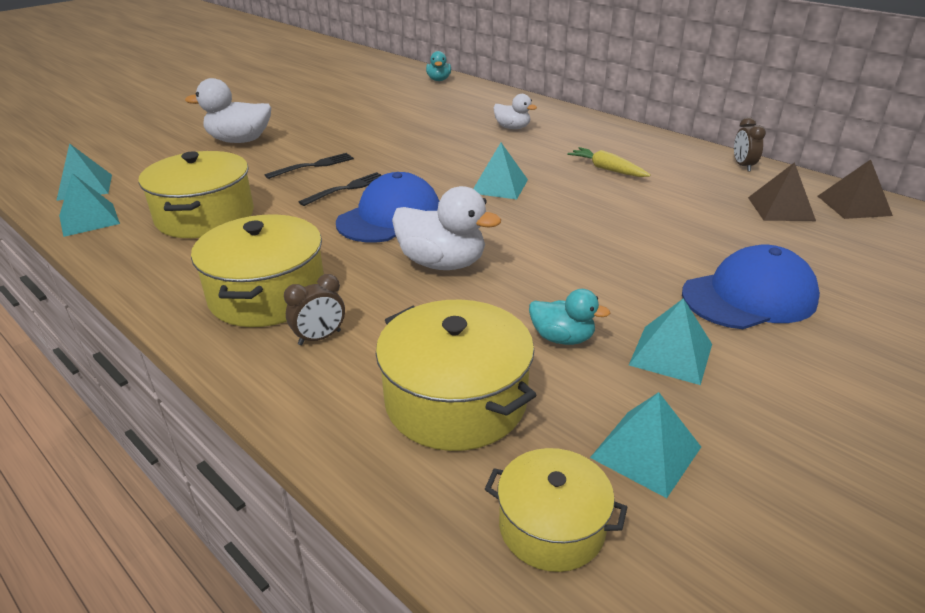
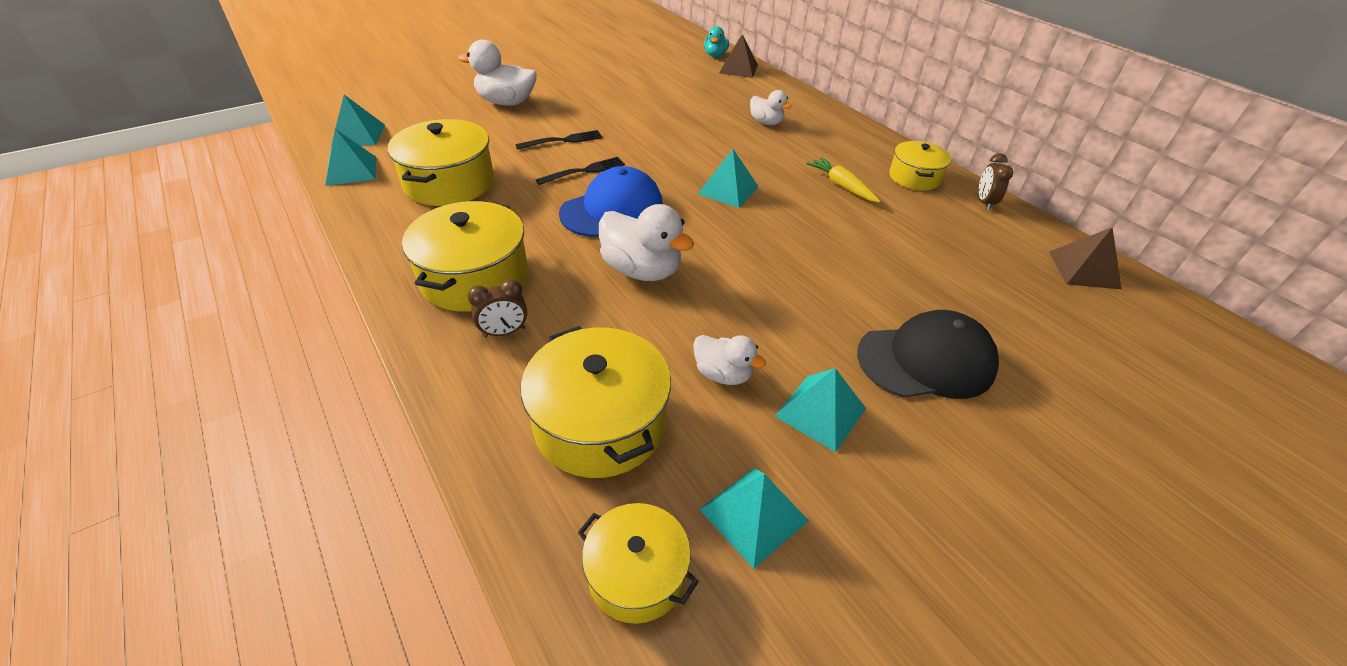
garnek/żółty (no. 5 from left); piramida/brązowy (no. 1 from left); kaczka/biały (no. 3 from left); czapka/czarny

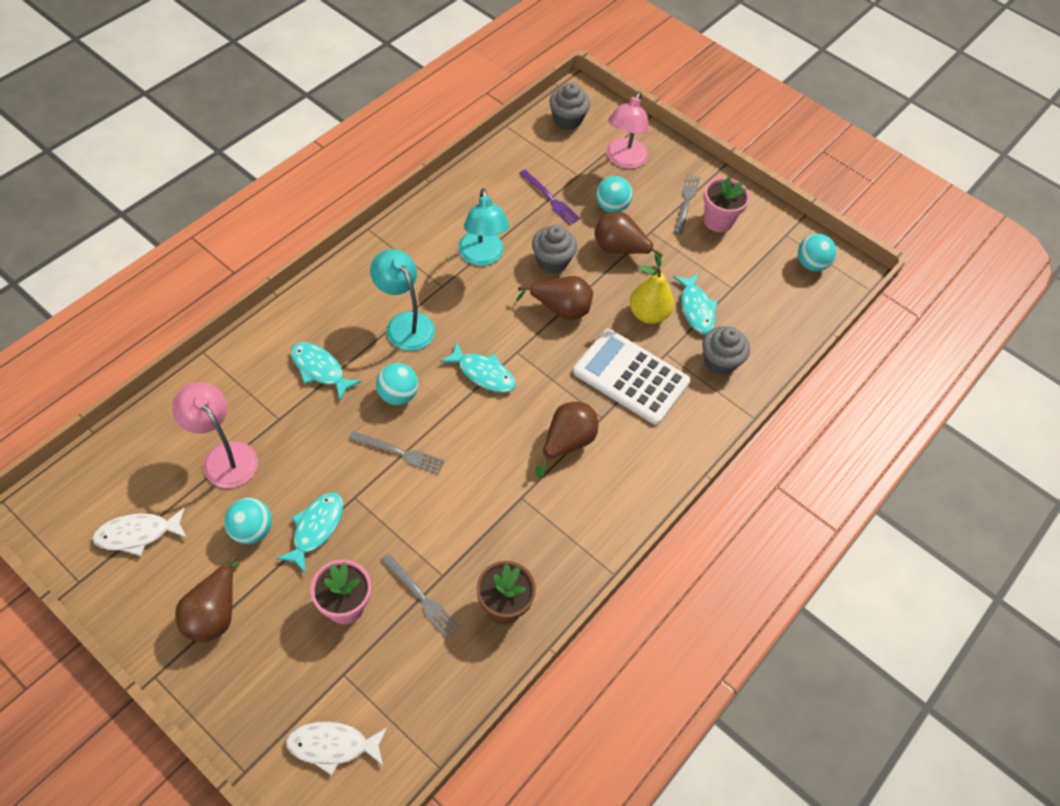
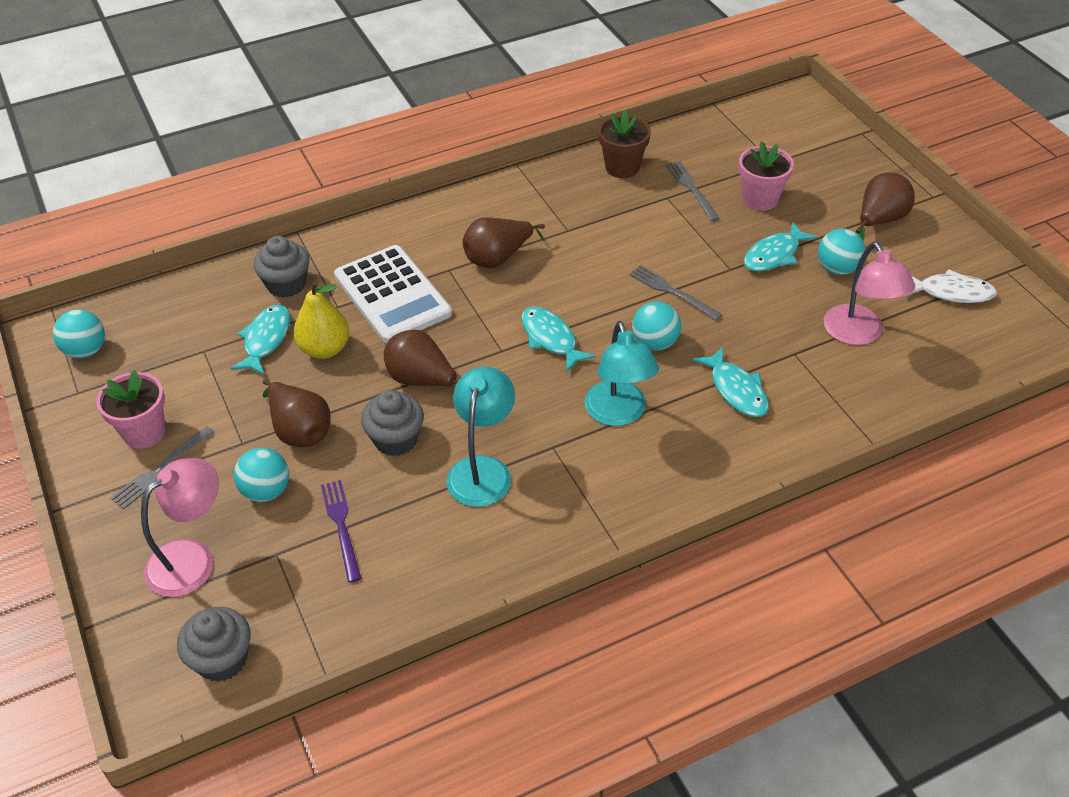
ryba/biały (no. 2 from left in the first image)

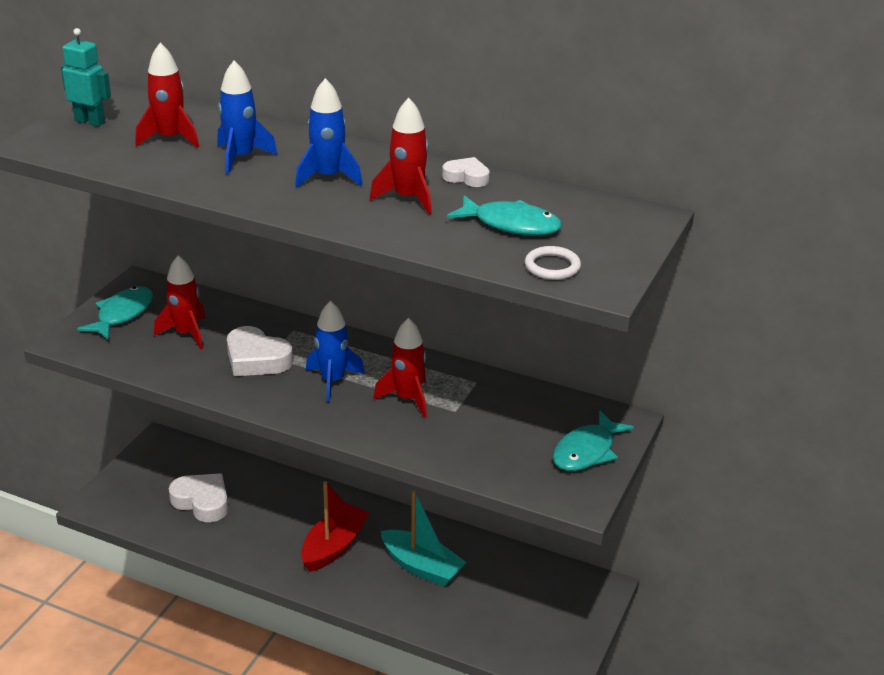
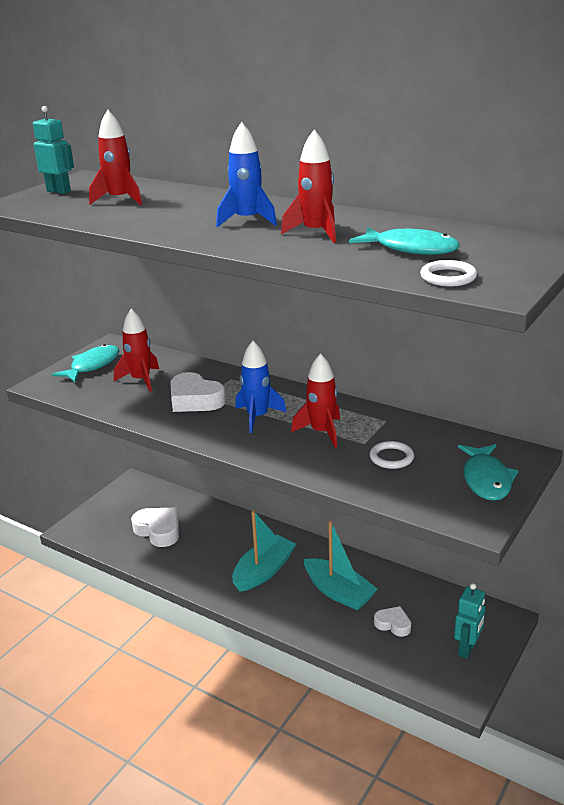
rakieta/niebieski (no. 1 from left in the first image); pierścień/biały (no. 1 from left); robot/turkusowy (no. 2 from left); serce/biały (no. 3 from left); łódka/turkusowy (no. 1 from left); ryba/turkusowy (no. 3 from left)

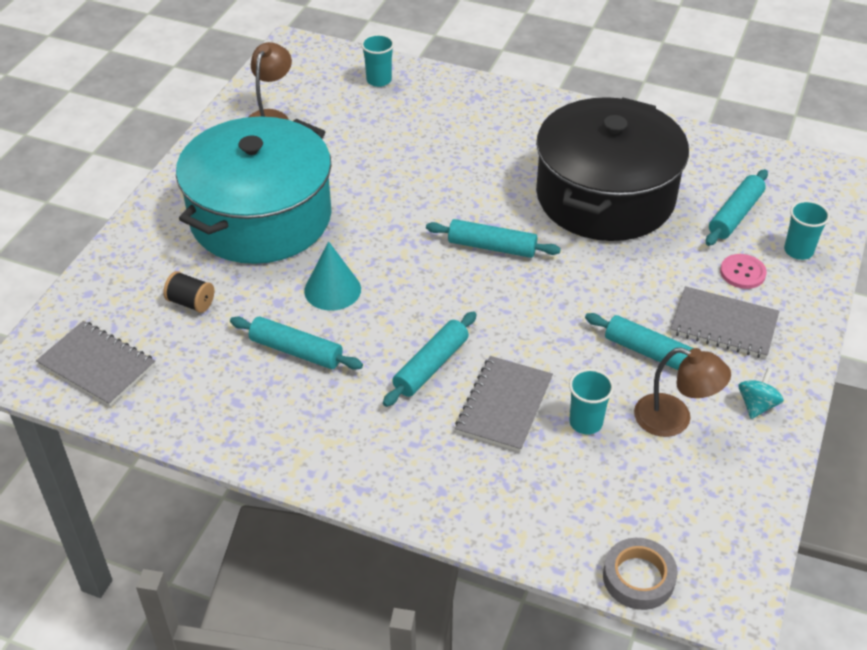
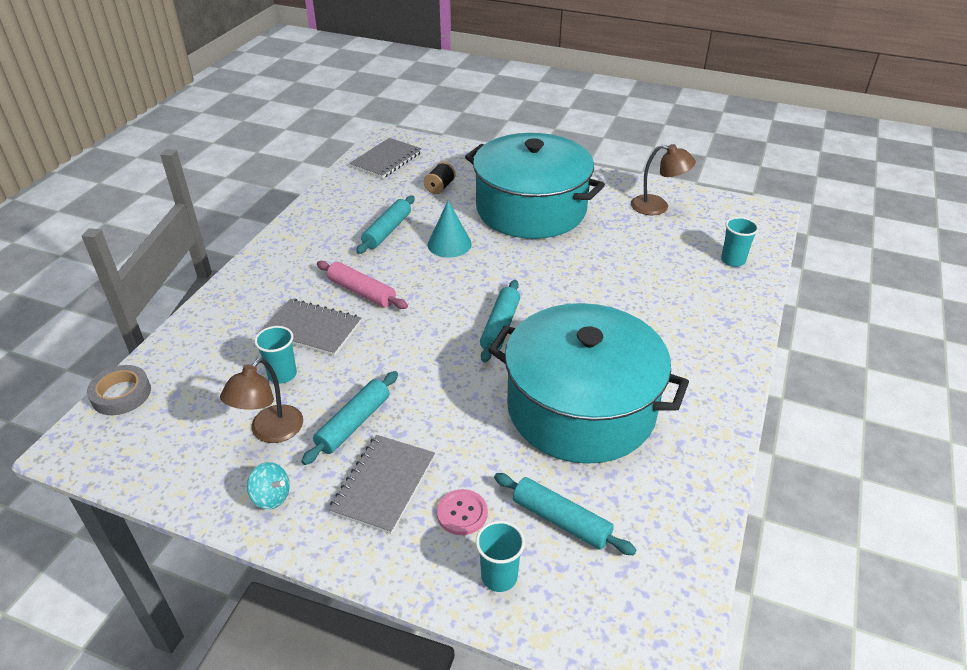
wałek do ciasta/różowy; garnek/turkusowy (no. 2 from left)

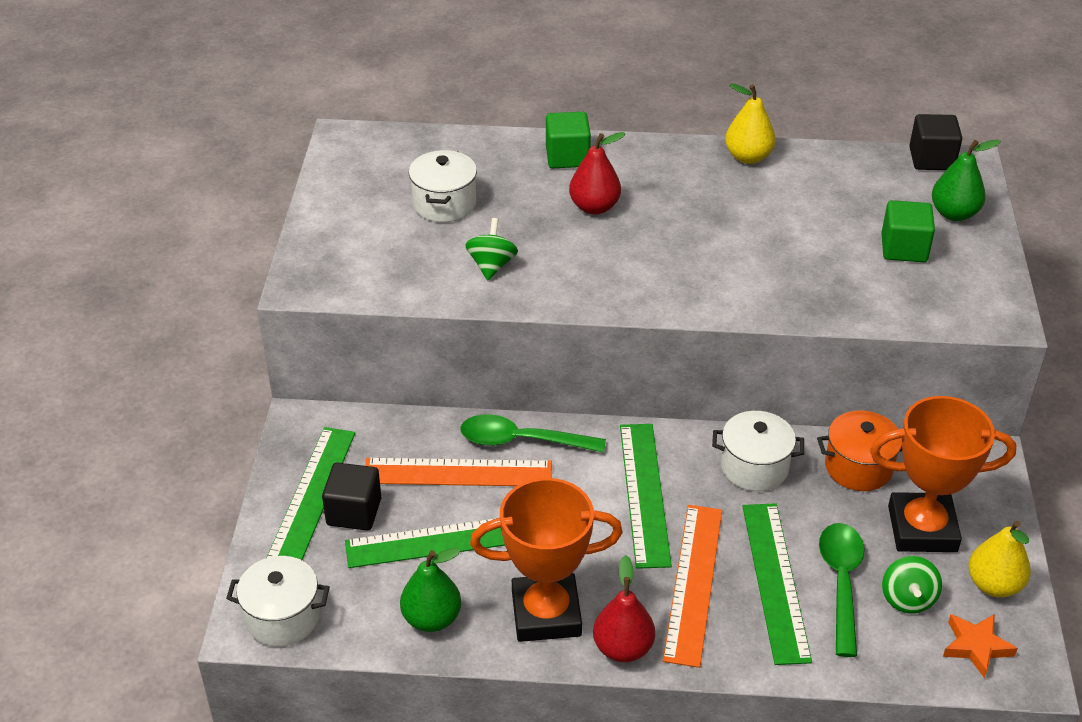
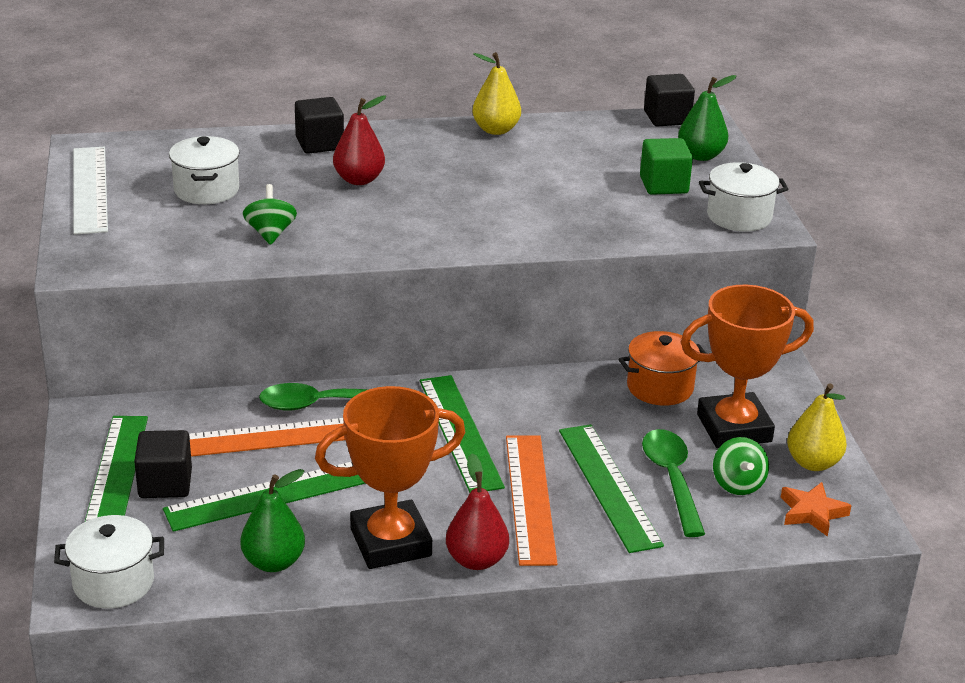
linijka/biały; garnek/biały (no. 3 from left); sześcian/czarny (no. 2 from left)

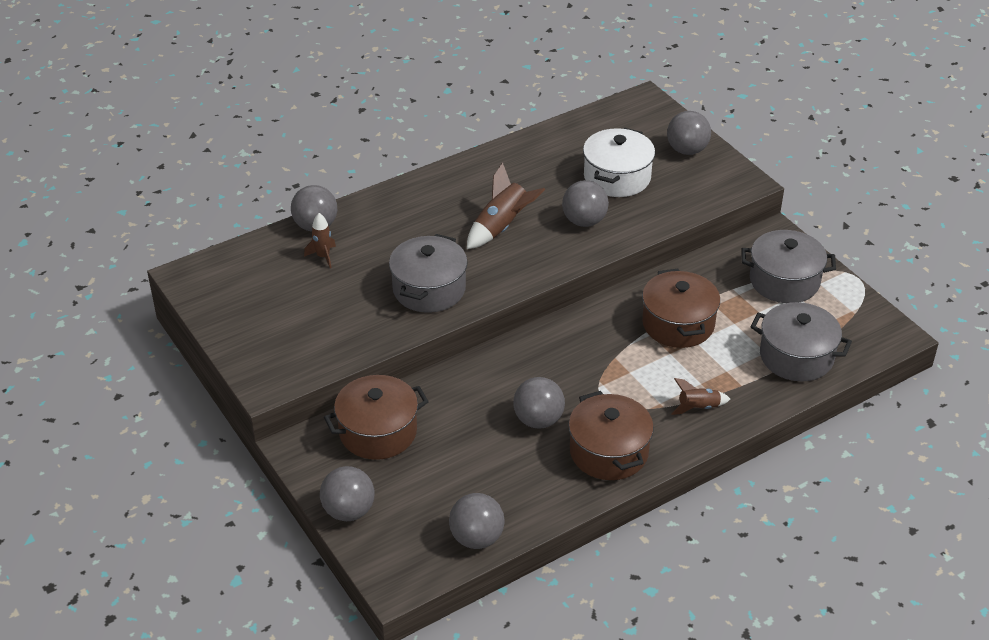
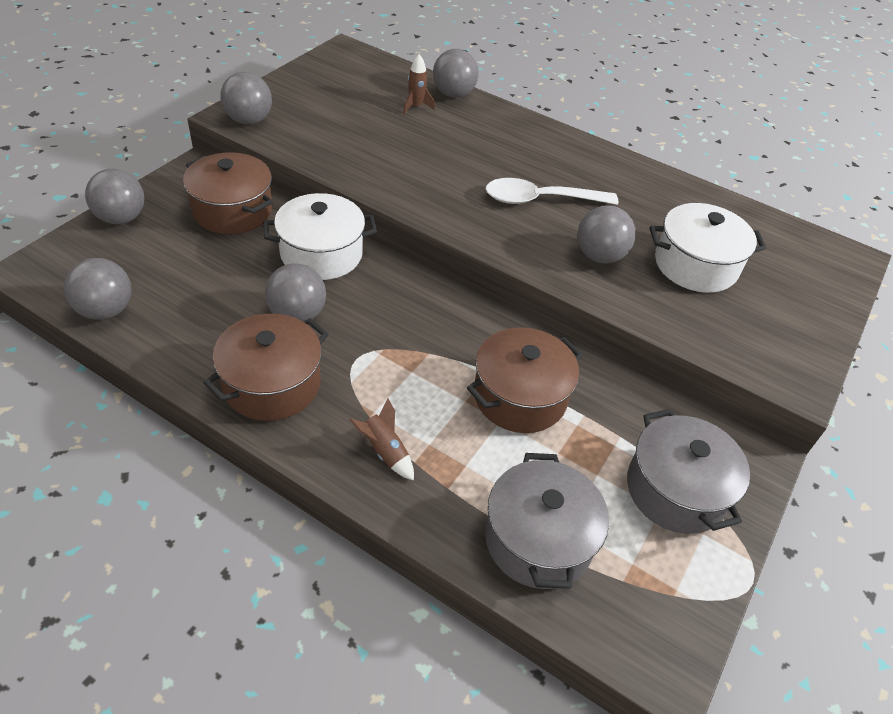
garnek/szary (no. 1 from left in the first image); garnek/biały (no. 1 from left); piłka/szary (no. 3 from left); łyżka/biały

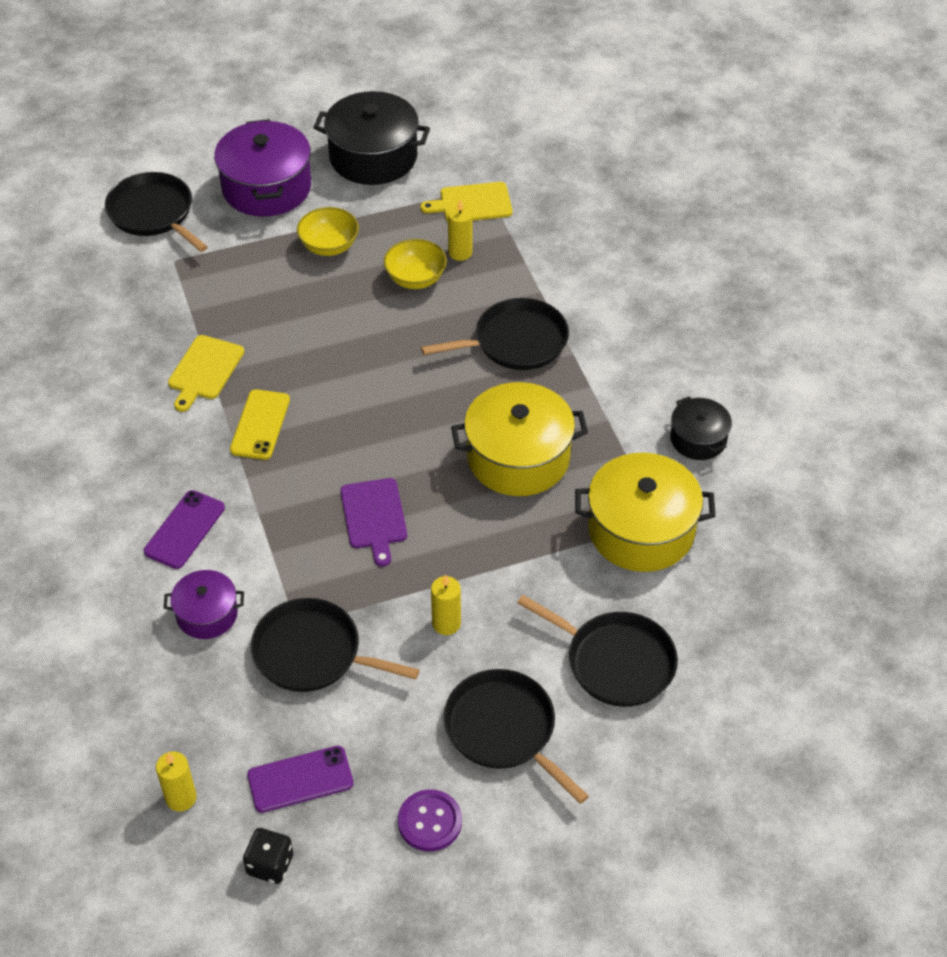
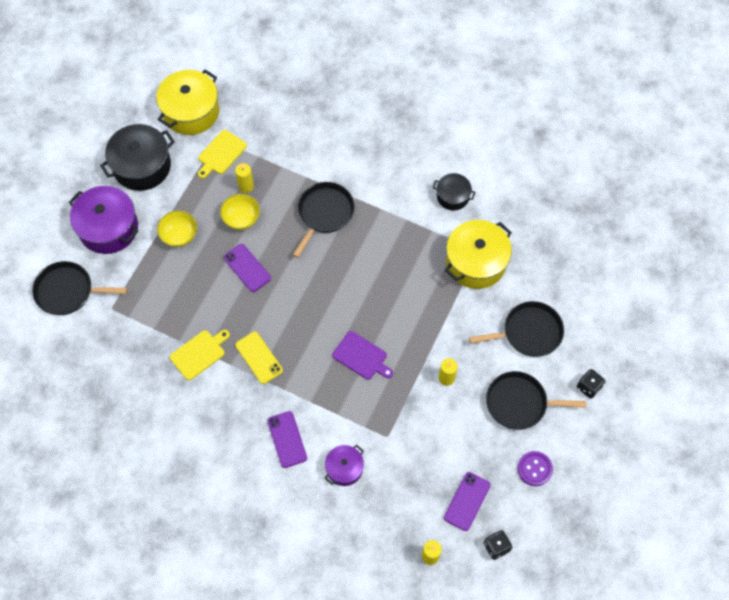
patelnia/czarny (no. 2 from left in the first image); telefon/fioletowy (no. 1 from left); kostka do gry/czarny (no. 2 from left); garnek/żółty (no. 1 from left); deska do krojenia/żółty (no. 1 from left)

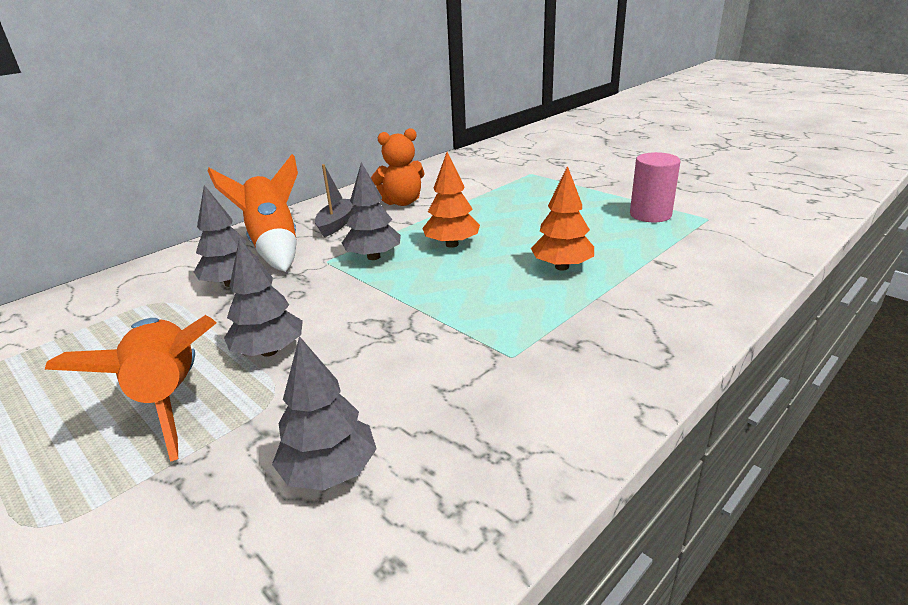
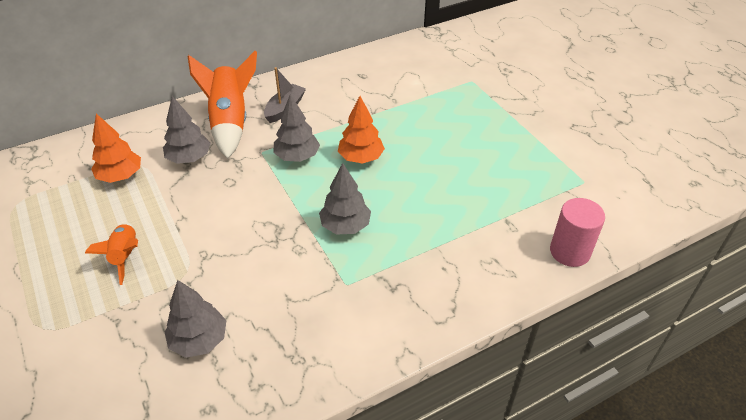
miś/pomarańczowy; drzewko/szary (no. 4 from left); drzewko/pomarańczowy (no. 1 from left); walec/różowy; rakieta/pomarańczowy (no. 1 from left)

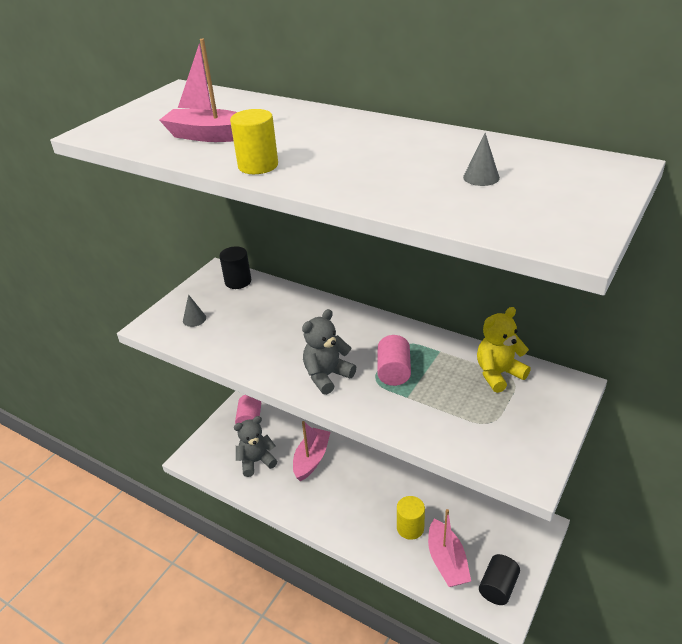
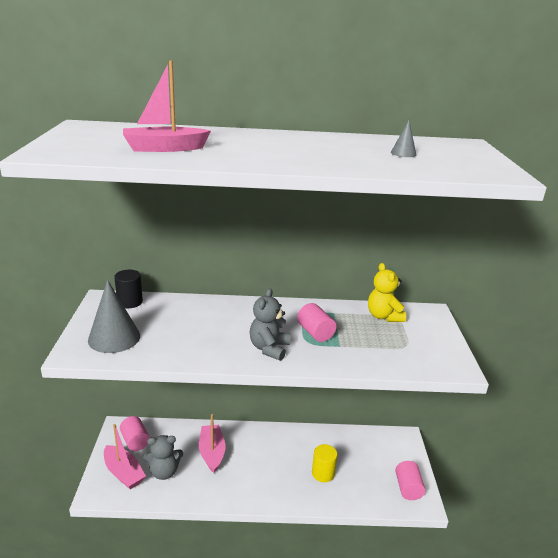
walec/żółty (no. 1 from left in the first image); łódka/różowy (no. 1 from left); walec/różowy (no. 3 from left); miś/szary (no. 1 from left); miś/żółty; stożek/szary (no. 1 from left)

